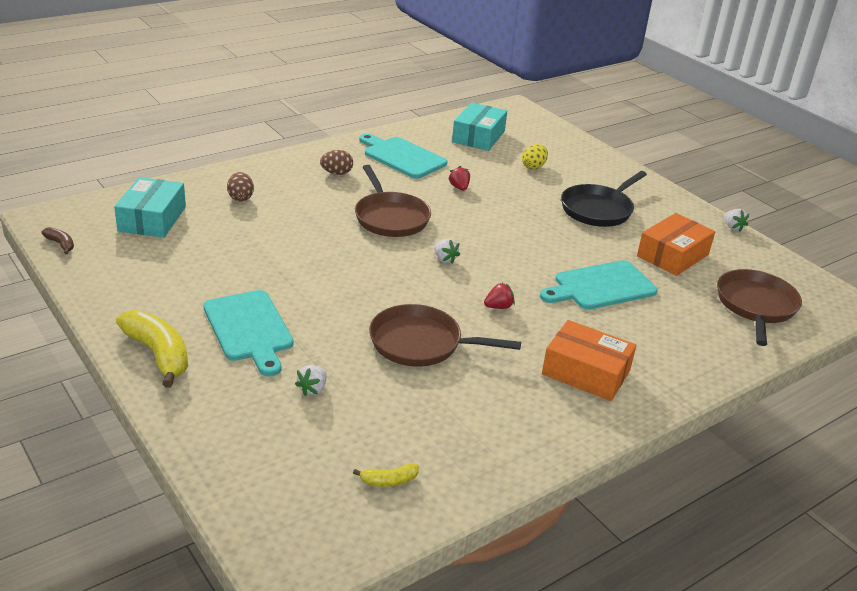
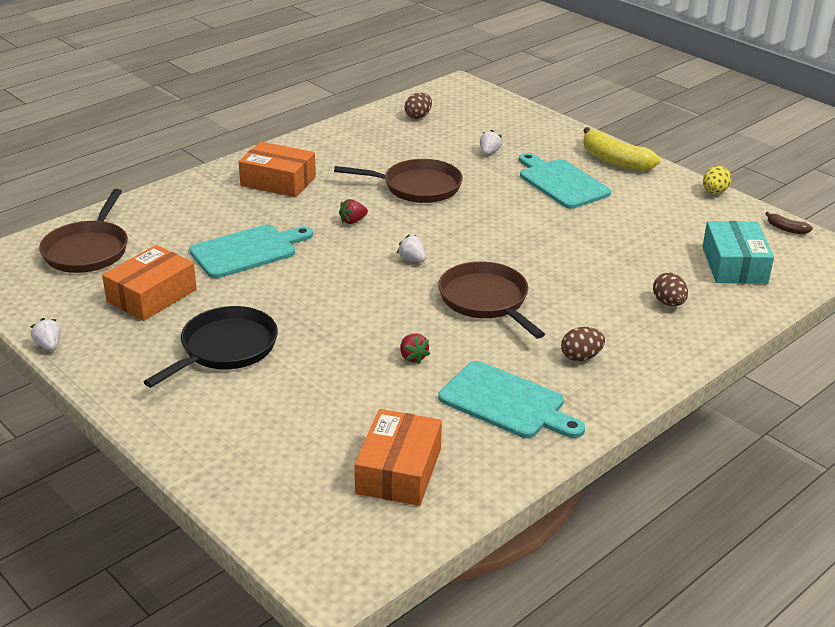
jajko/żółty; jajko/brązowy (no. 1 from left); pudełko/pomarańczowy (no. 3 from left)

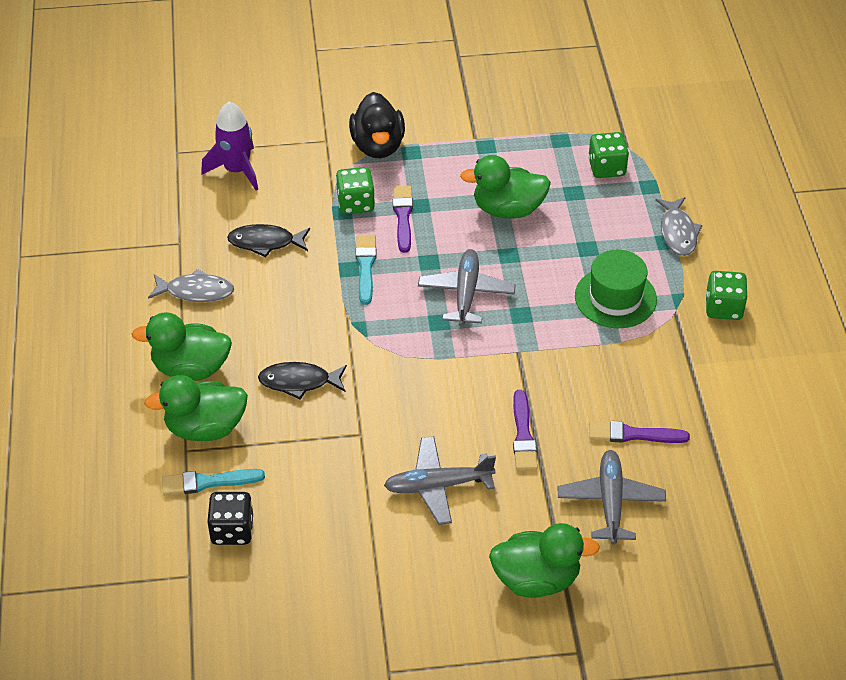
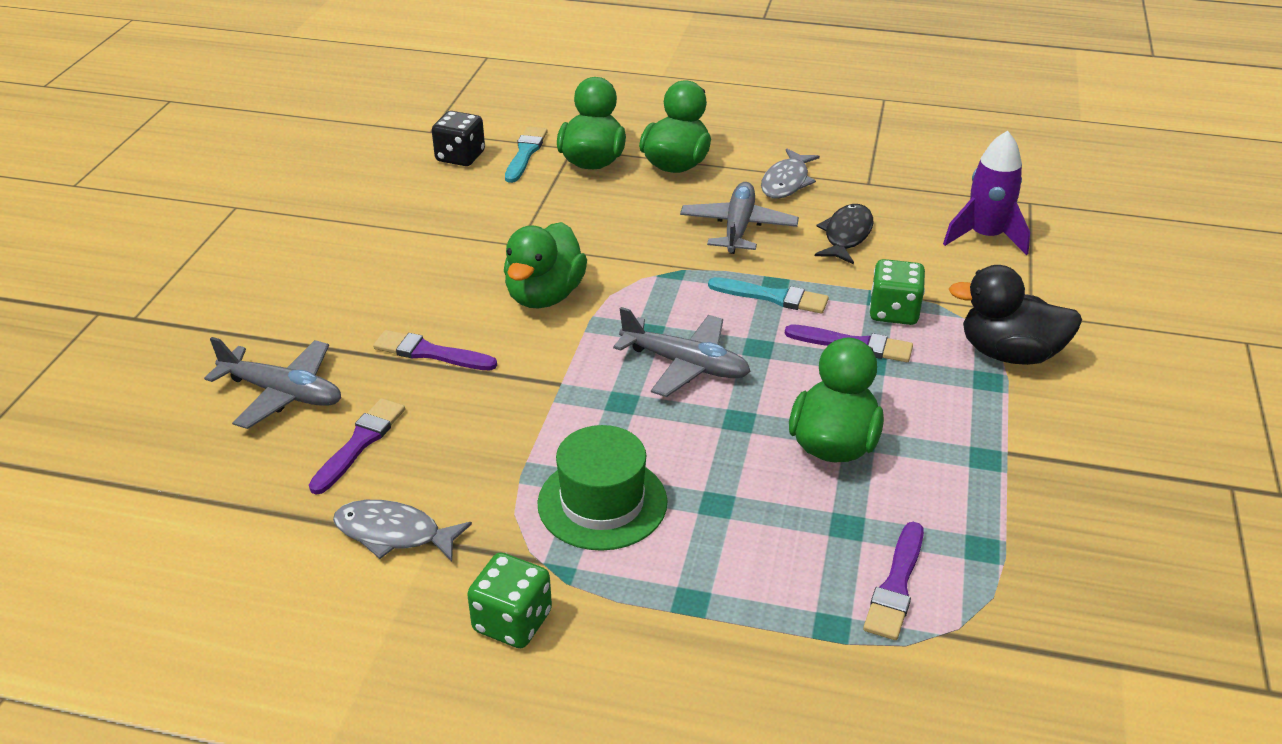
ryba/czarny (no. 2 from left in the first image); samolot/szary (no. 3 from left); kaczka/zielony (no. 1 from left); ryba/szary (no. 1 from left); pędzel/fioletowy (no. 4 from left)

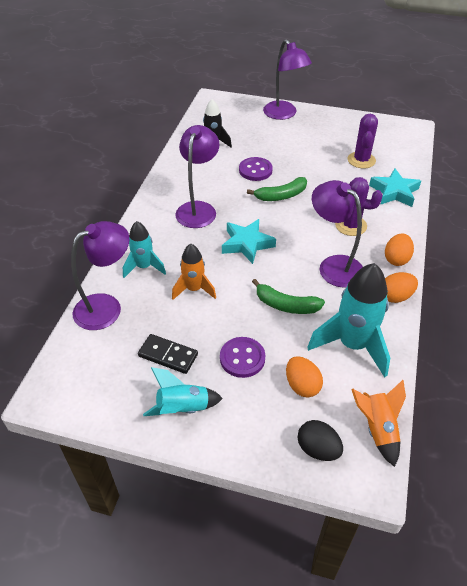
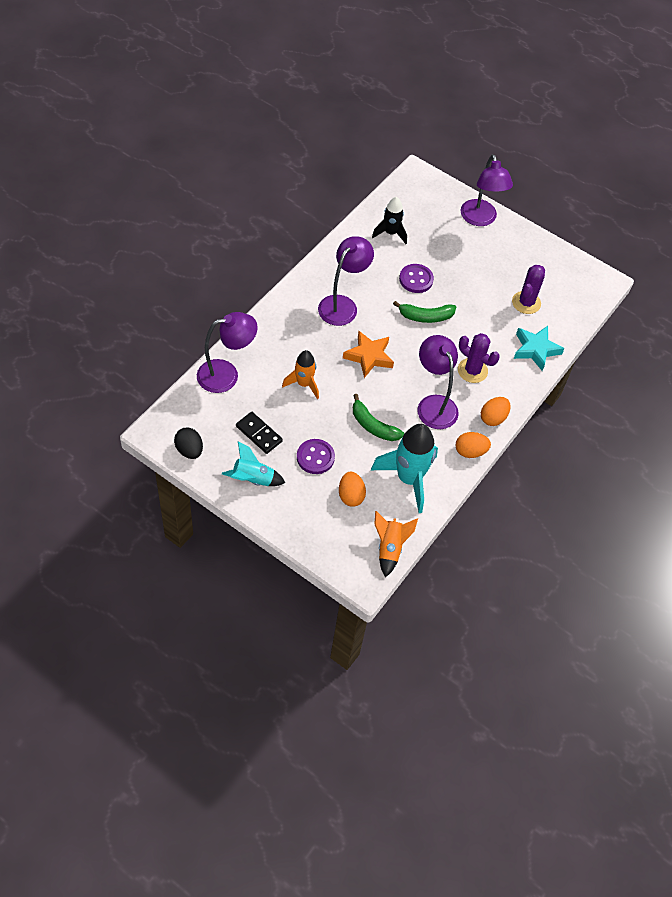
rakieta/turkusowy (no. 1 from left in the first image); jajko/czarny; gwiazda/pomarańczowy

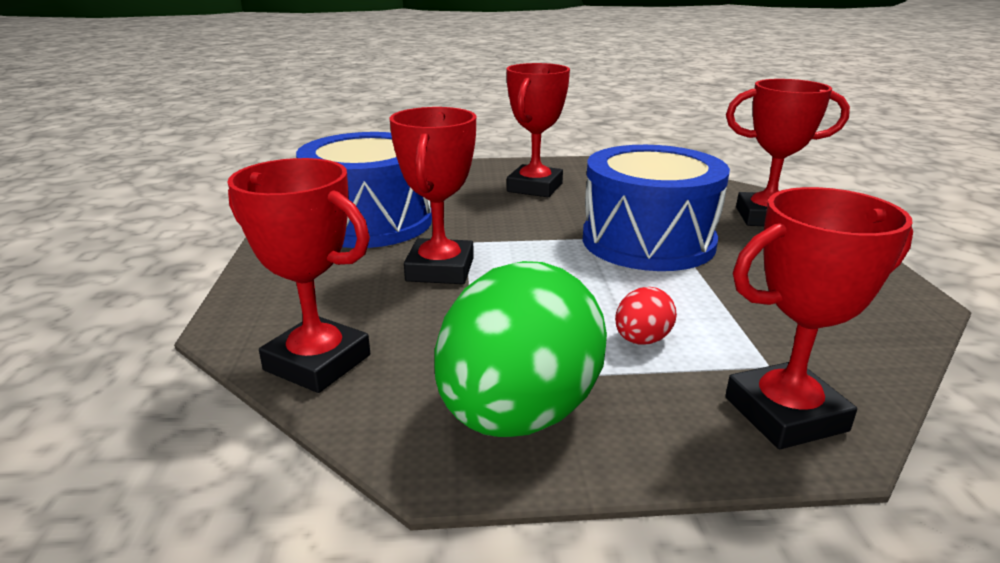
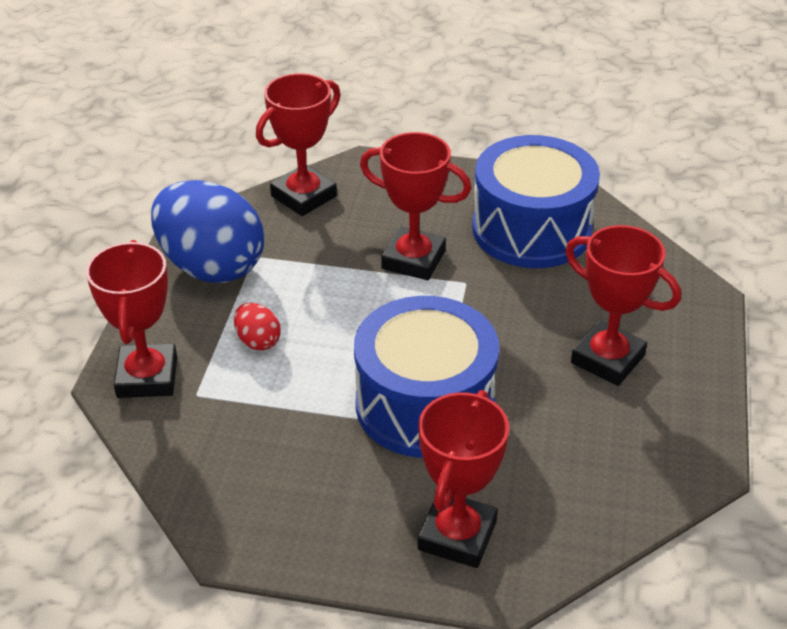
jajko/niebieski

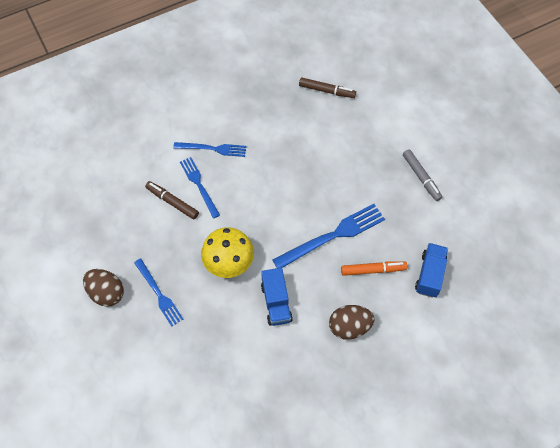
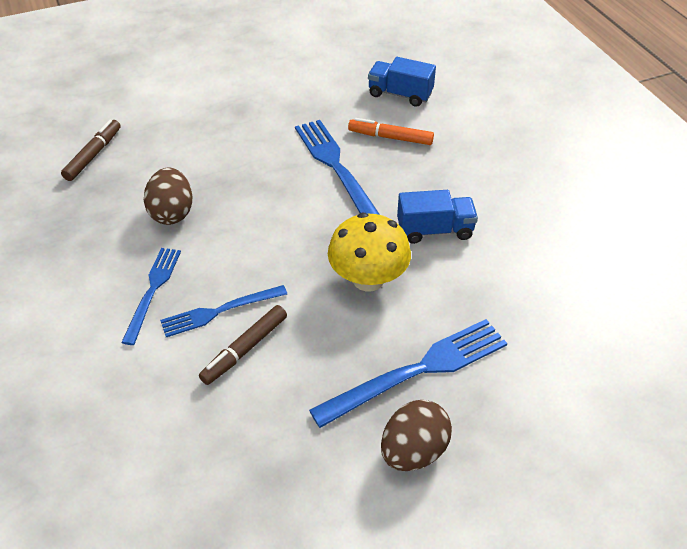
flamaster/szary; jajko/brązowy (no. 1 from left); flamaster/pomarańczowy; widelec/niebieski (no. 4 from left)

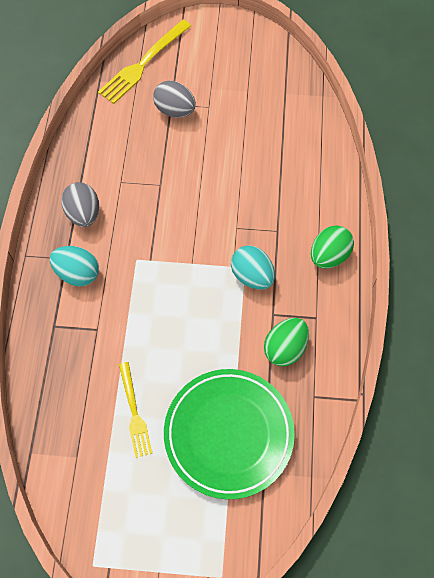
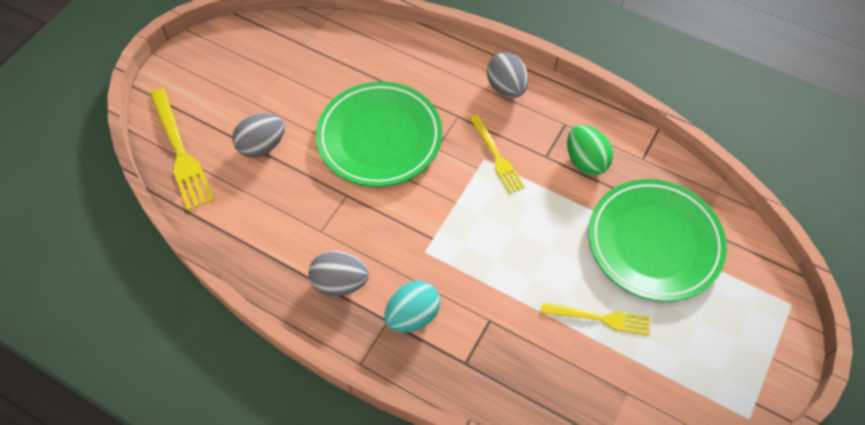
talerz/zielony (no. 1 from left); widelec/żółty (no. 2 from left); jajko/szary (no. 3 from left)

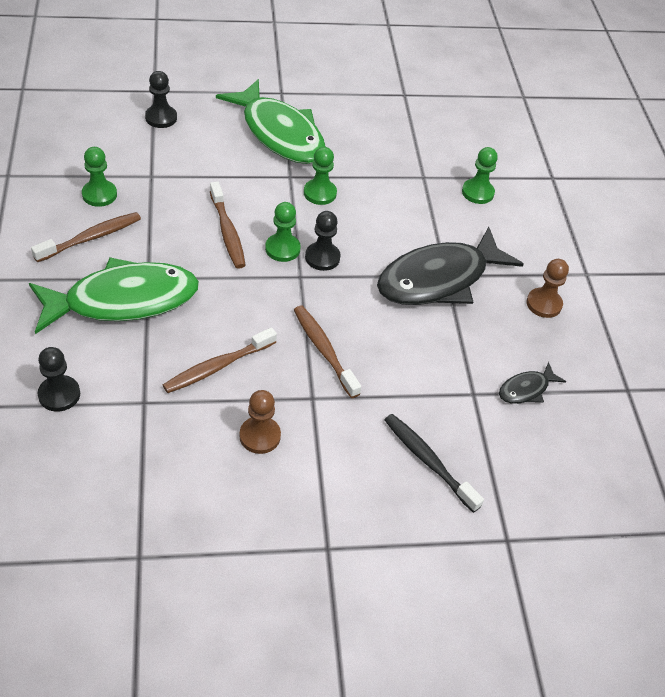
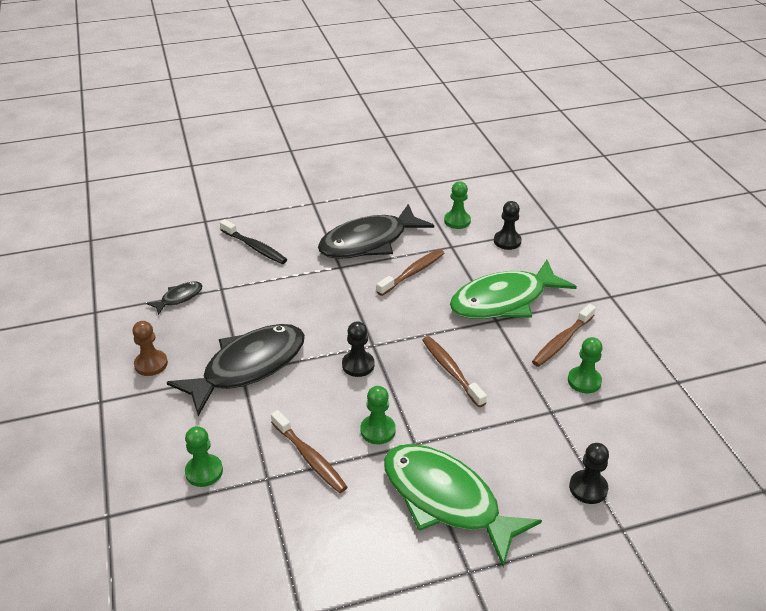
pionek/zielony (no. 3 from left); szczoteczka do zębów/brązowy (no. 1 from left); ryba/czarny (no. 3 from left)

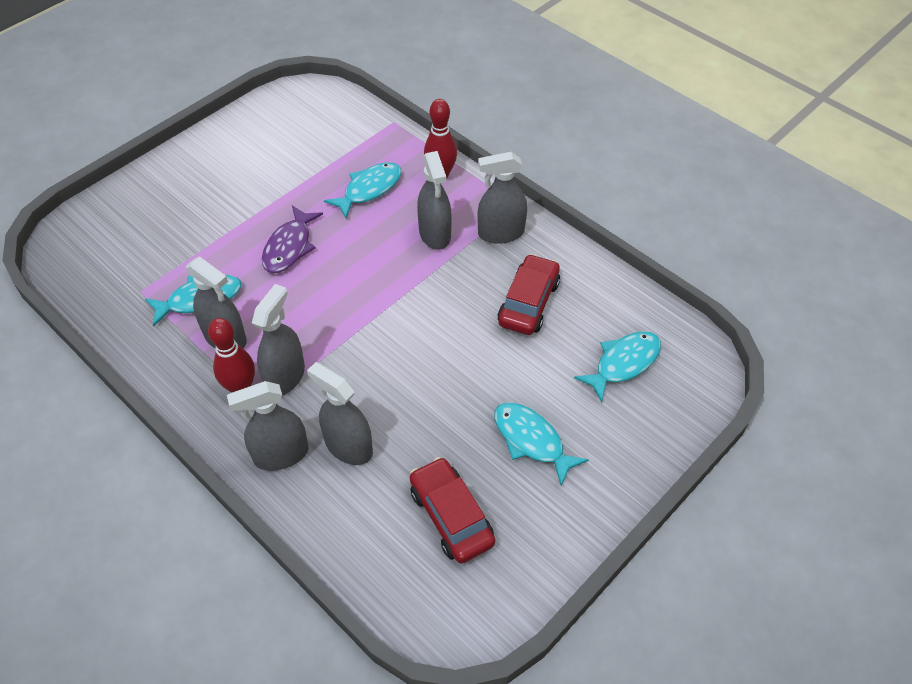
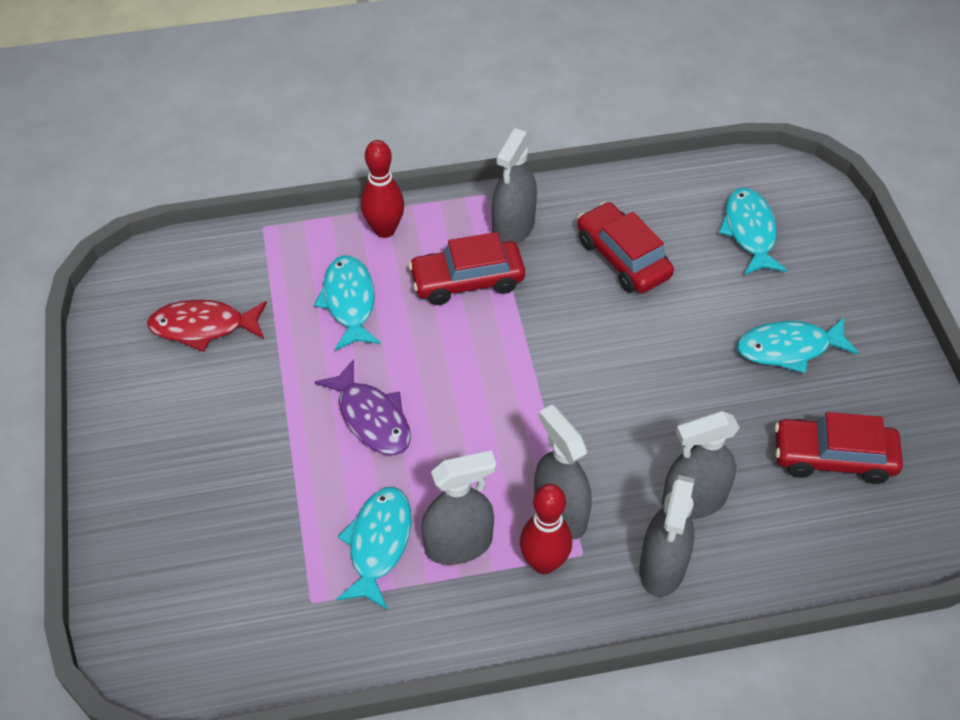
ryba/czerwony; samochód/czerwony (no. 1 from left)

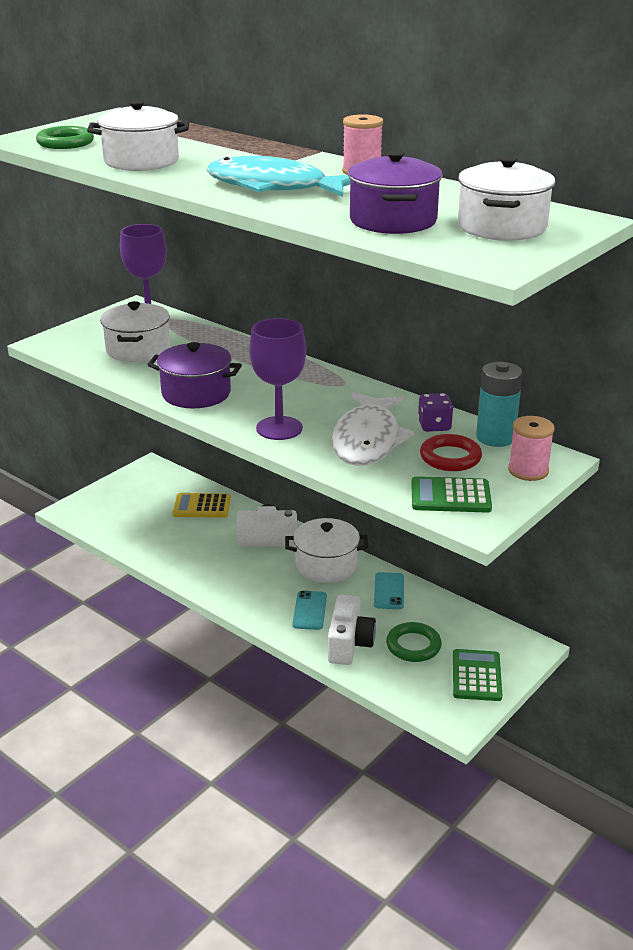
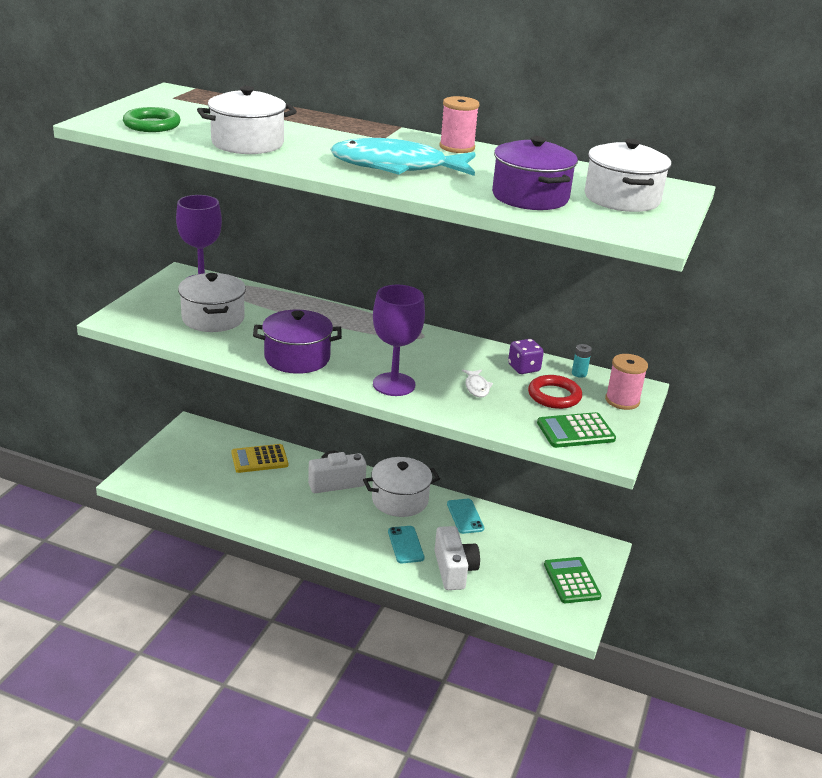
pierścień/zielony (no. 2 from left in the first image); ryba/biały; bateria/turkusowy

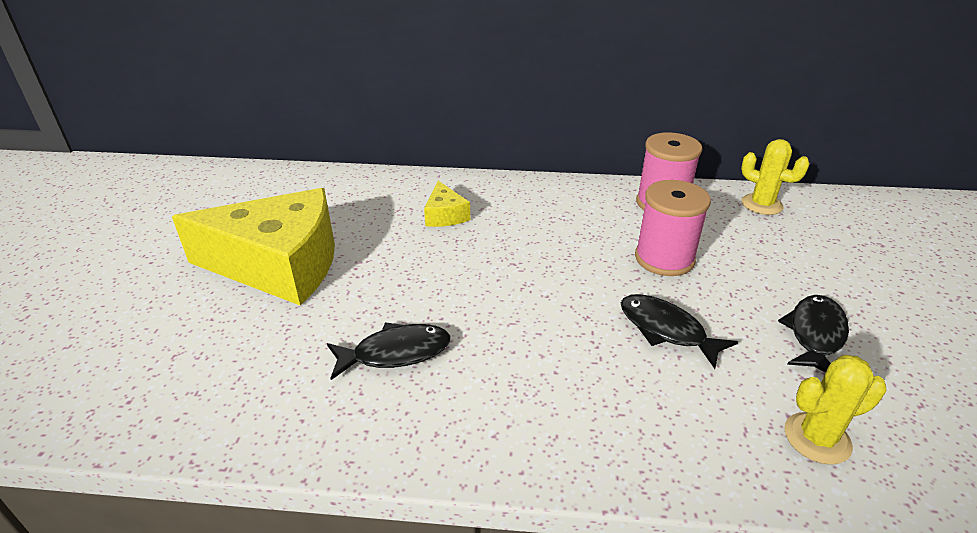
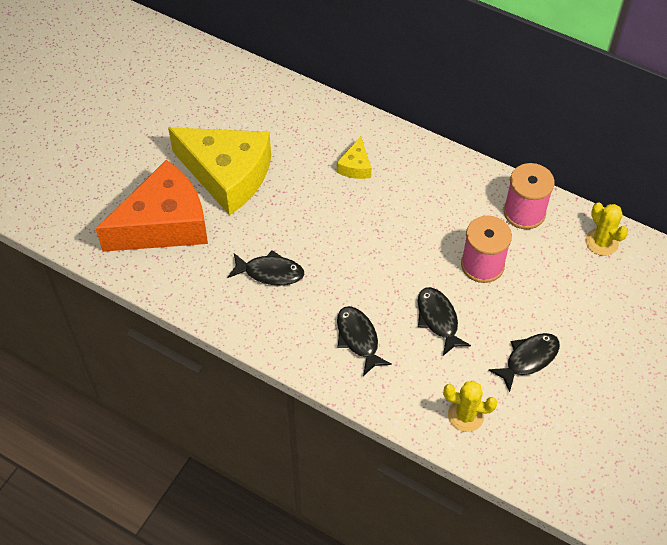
ser/pomarańczowy; ryba/czarny (no. 2 from left)

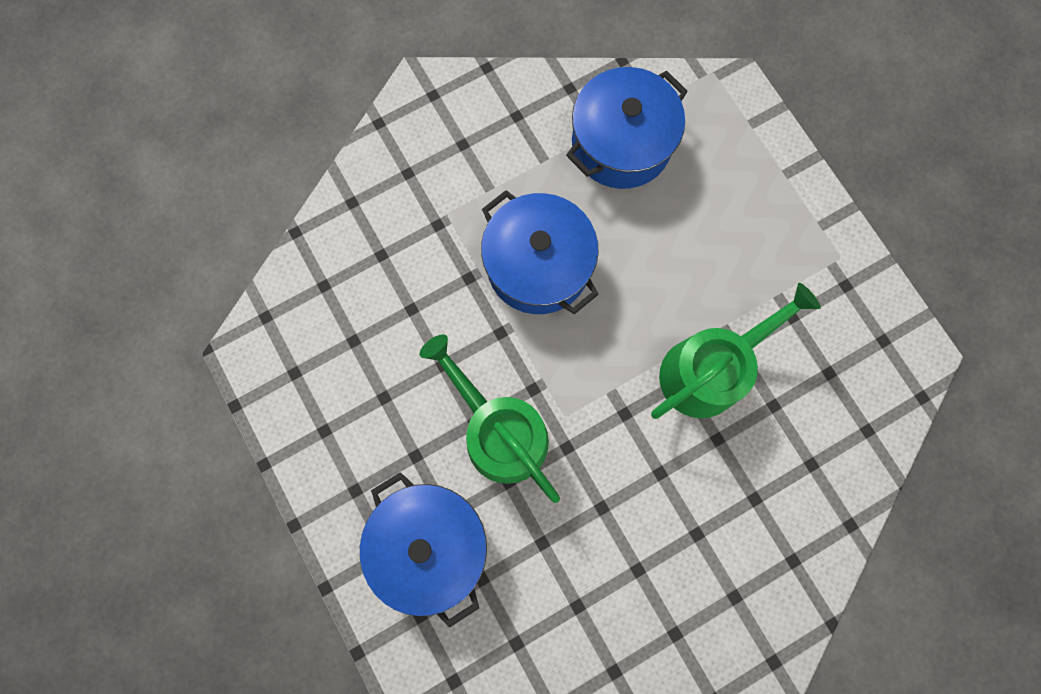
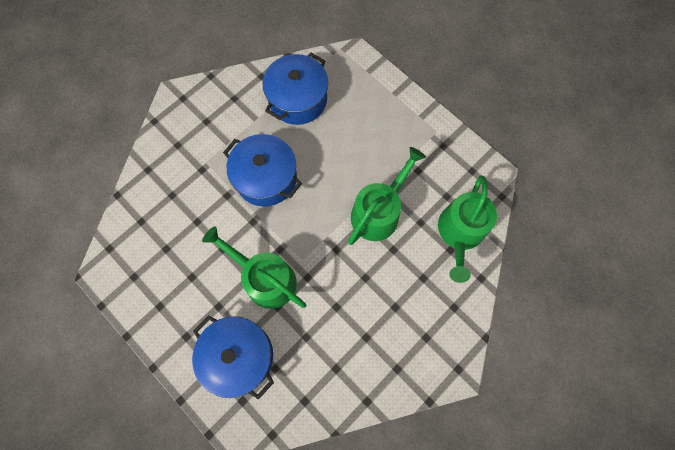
konewka/zielony (no. 3 from left)

